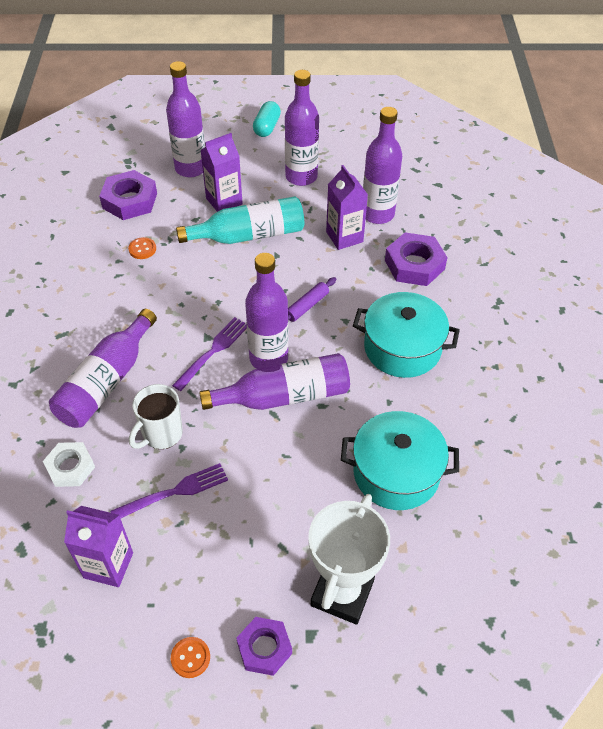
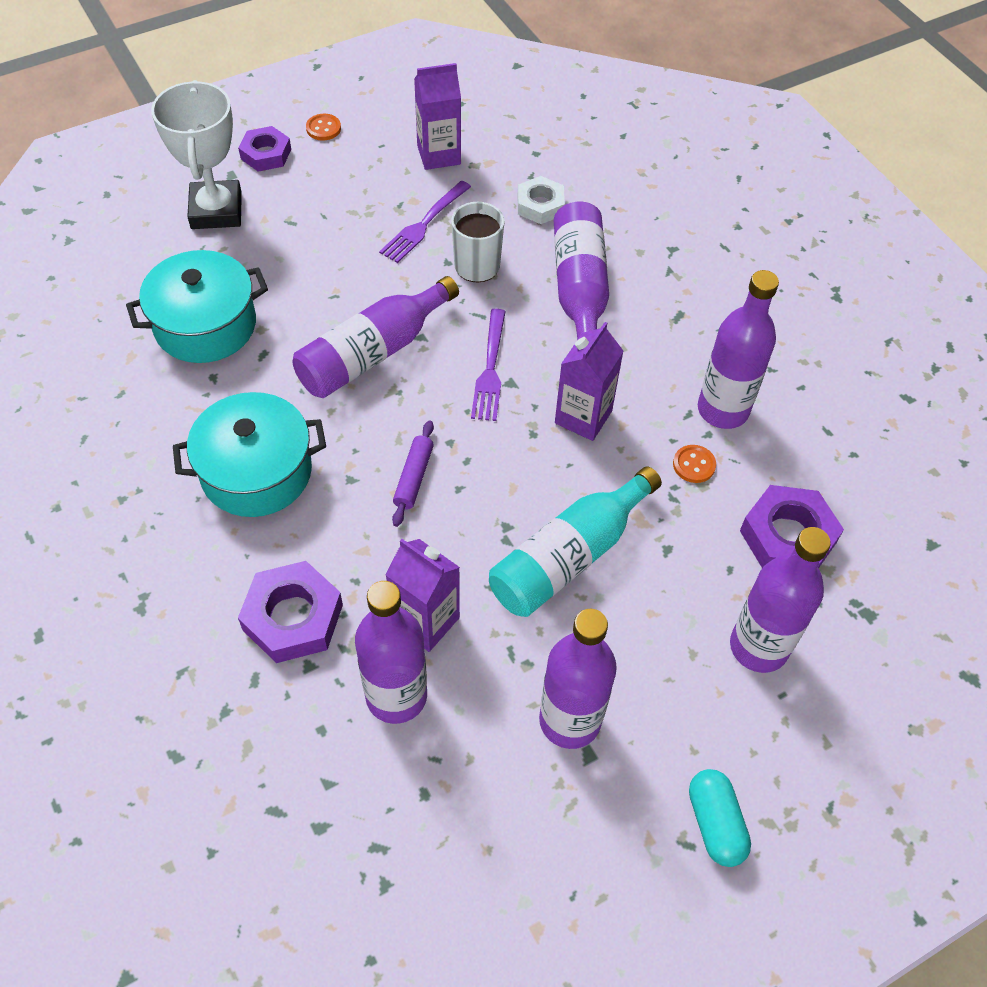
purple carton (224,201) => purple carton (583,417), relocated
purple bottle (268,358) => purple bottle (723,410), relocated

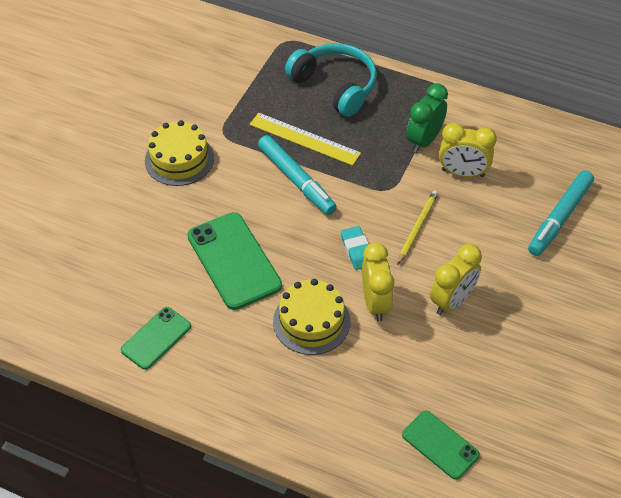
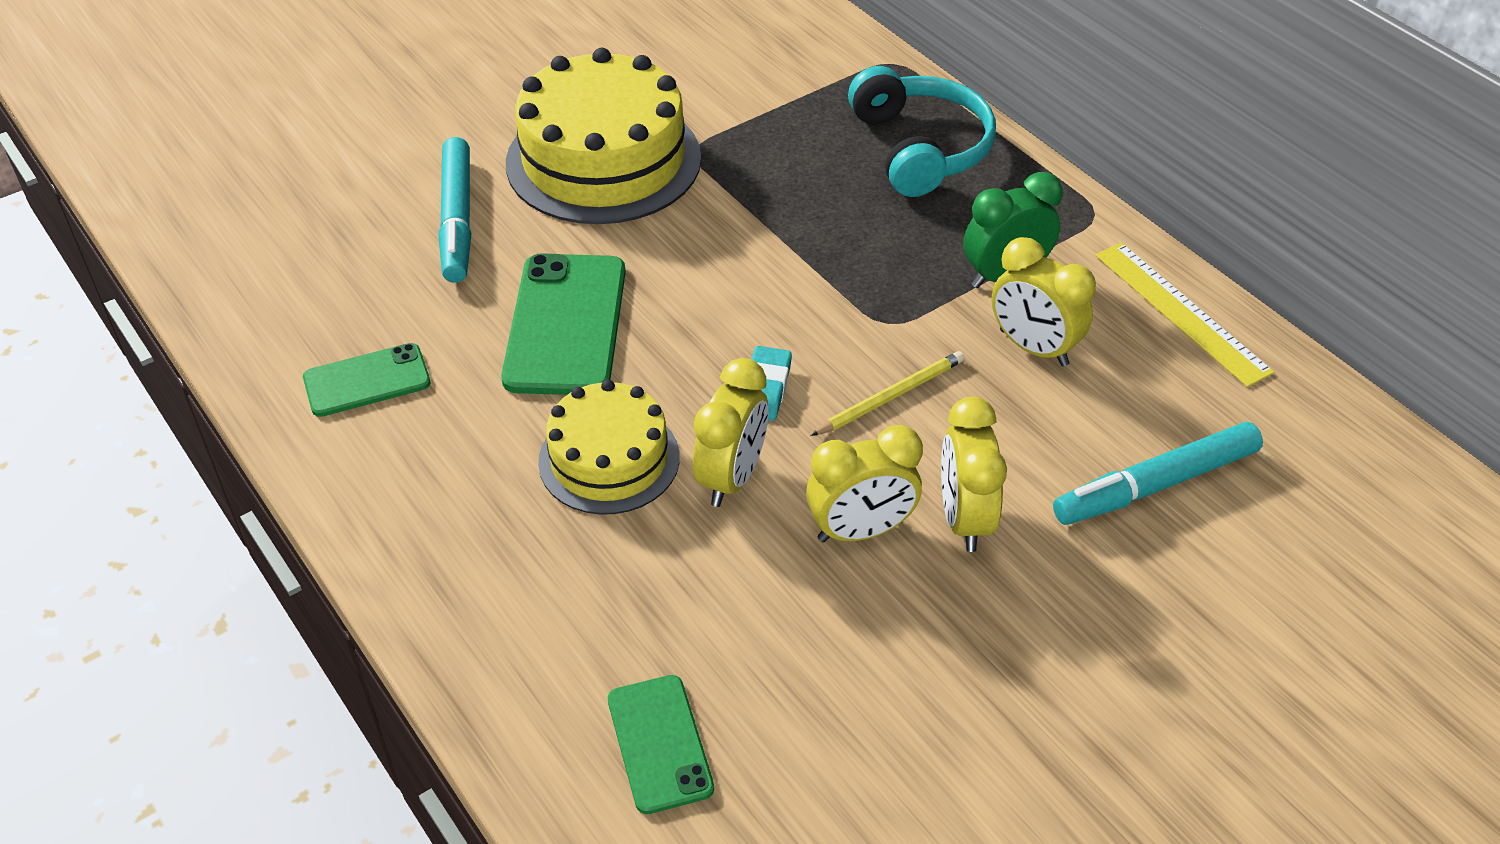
yellow cake (179,159) => yellow cake (603,160), x1.67
yellow ruler (304,139) => yellow ruler (1181,312), relocated
turquoise marker (296,180) => turquoise marker (457,219), relocated
nothing => yellow clock (964,519)

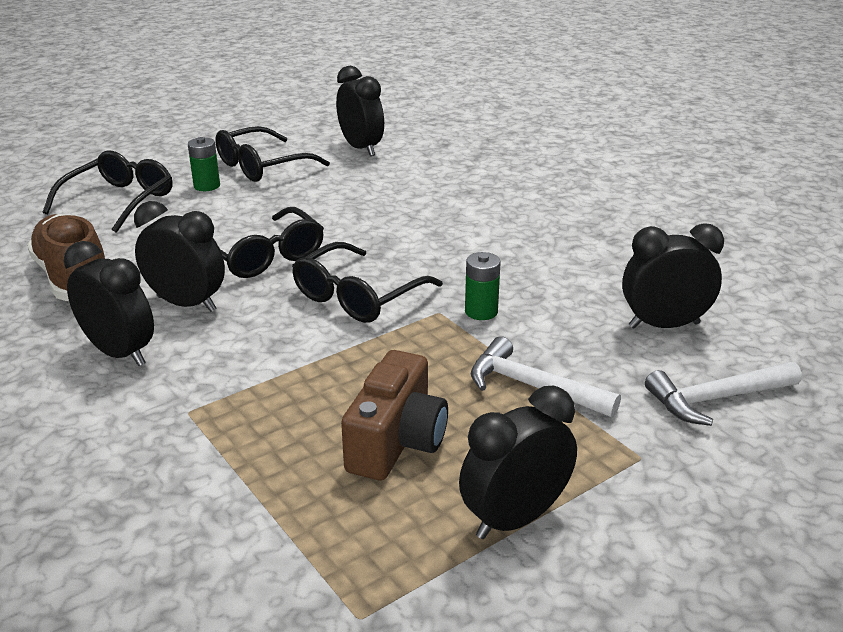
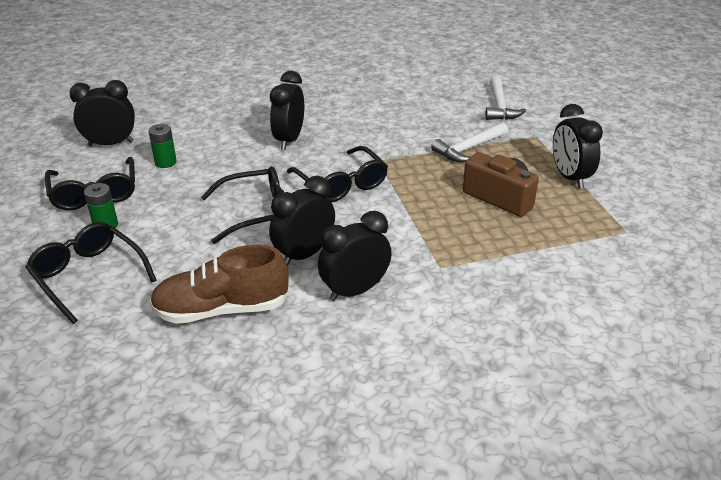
green battery (481,311) => green battery (165,162), relocated
black clock (664,325) => black clock (289,140), relocated

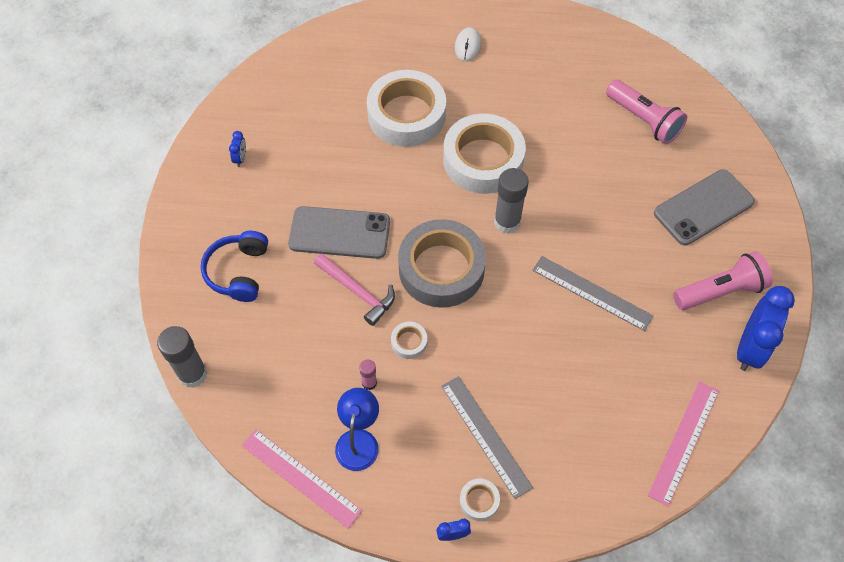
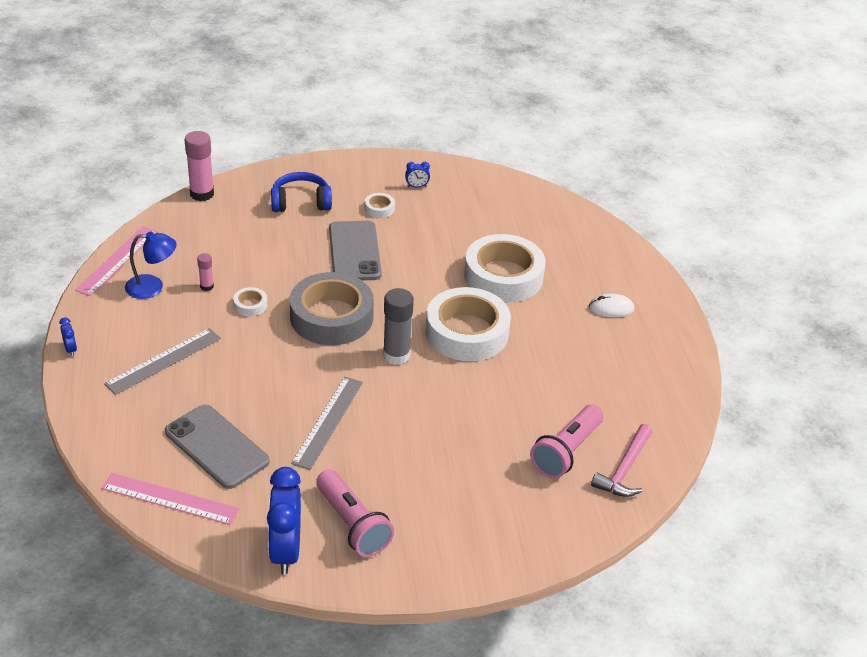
grey glue stick (192,374) => pink glue stick (202,194)
pink hammer (357,291) => pink hammer (625,469), relocated
white tape (479,501) => white tape (379,208), relocated
grey phone (703,207) => grey phone (217,447), relocated
blue clock (749,348) => blue clock (285,551), 75 degrees clockwise

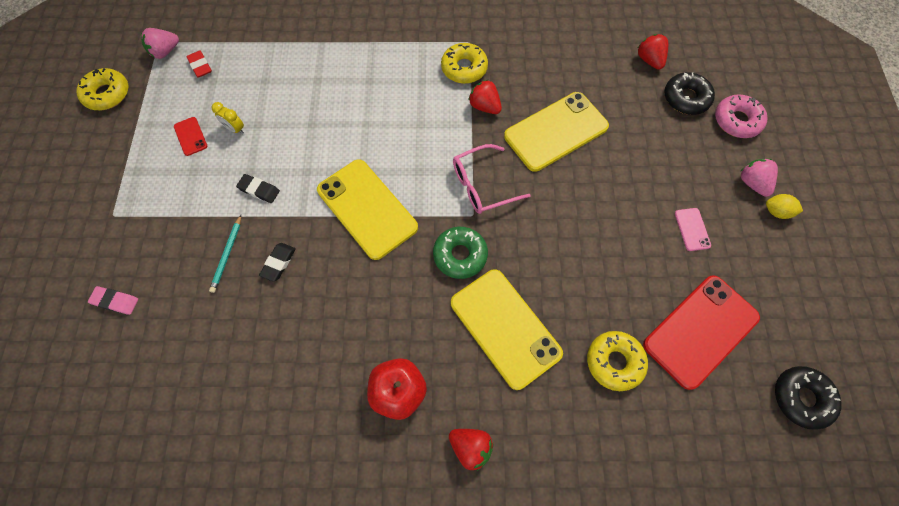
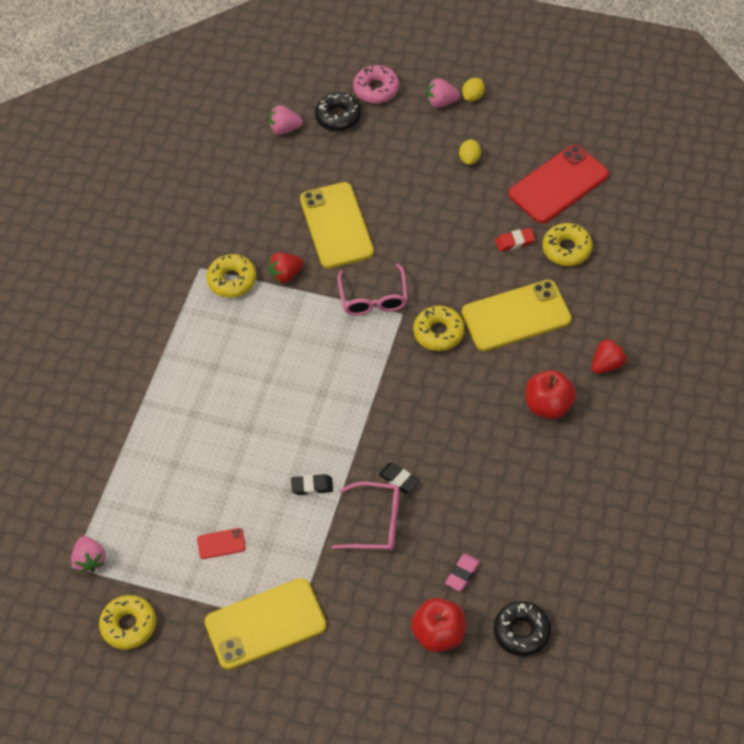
pink eraser (115,301) => pink eraser (462,574), relocated
red eraser (200,66) => red eraser (515,241), relocated
turquoise pencil (227,255) => pink glasses (376,523)
yellow clock (235,129) => nothing
black eraser (259,190) => black eraser (312,486), 45 degrees clockwise
yellow phone (367,209) => yellow phone (265,624), relocated
green donut (460,255) => yellow donut (438,332)
red strawberry (649,60) => pink strawberry (284,129)
red phone (700,331) => red phone (558,184), 75 degrees clockwise
pink phone (692,229) => yellow lemon (469,159)
black donut (801,398) => black donut (521,632), relocated
nothing => red apple (439,634)

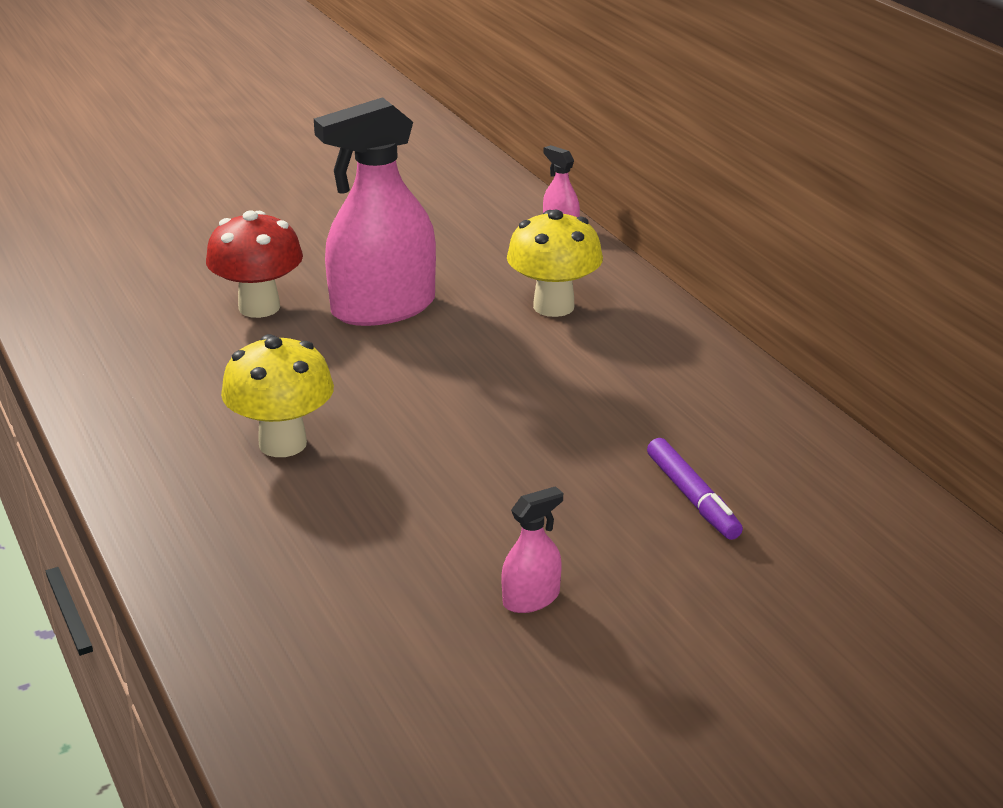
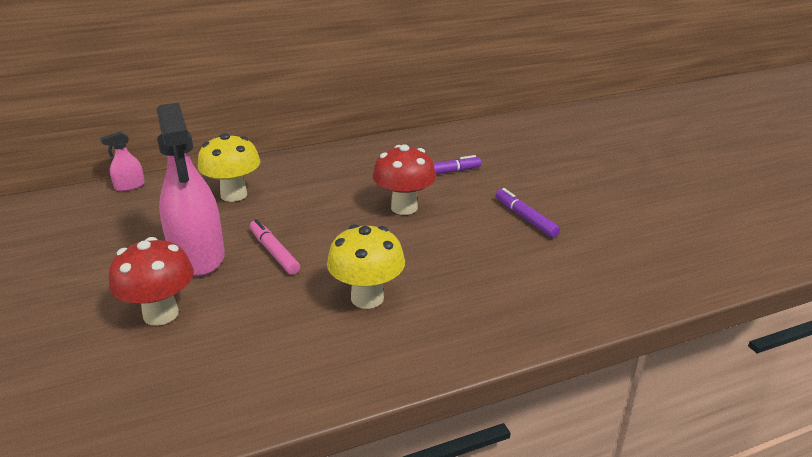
pink spray bottle (531,598) => purple marker (525,218)
nothing => pink marker (274,252)
nothing => red mushroom (404,207)

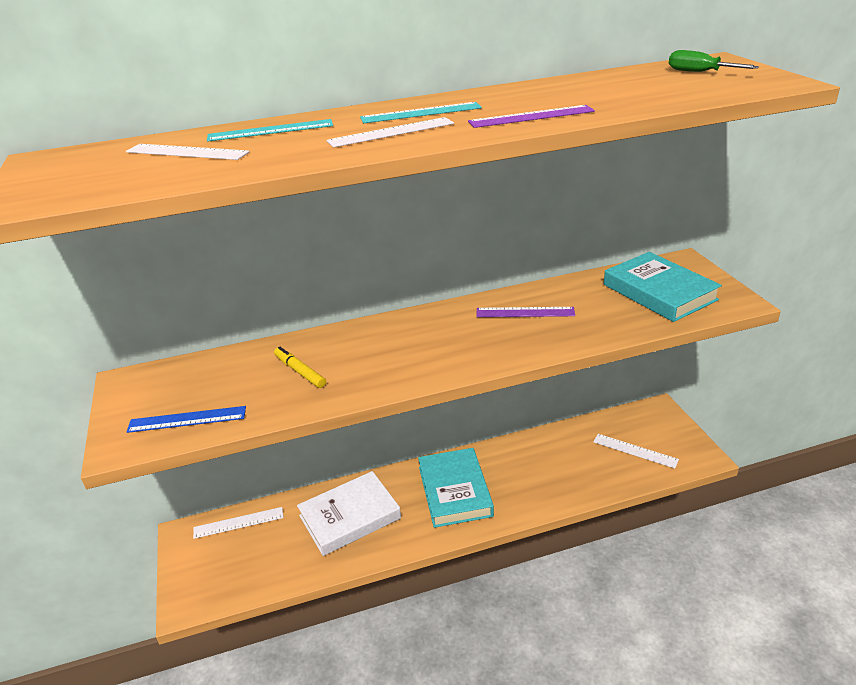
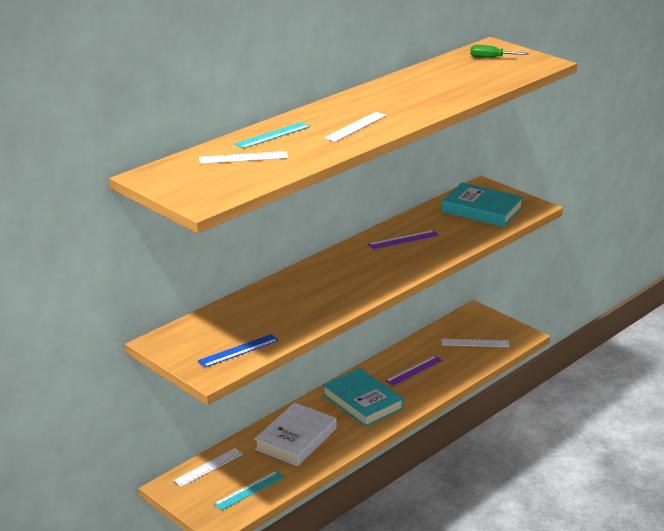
yellow marker (300,371) => nothing
turquoise ruler (421,113) => turquoise ruler (249,490), relocated
purple ruler (531,116) => purple ruler (414,371), relocated

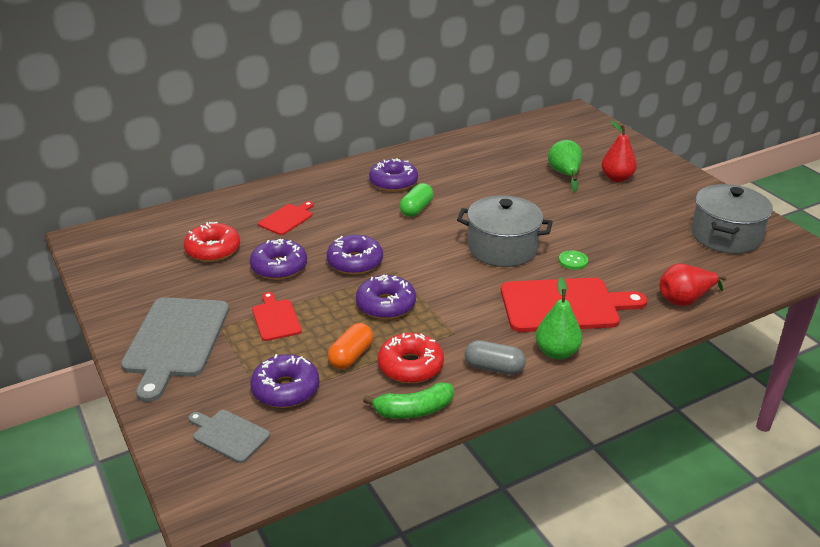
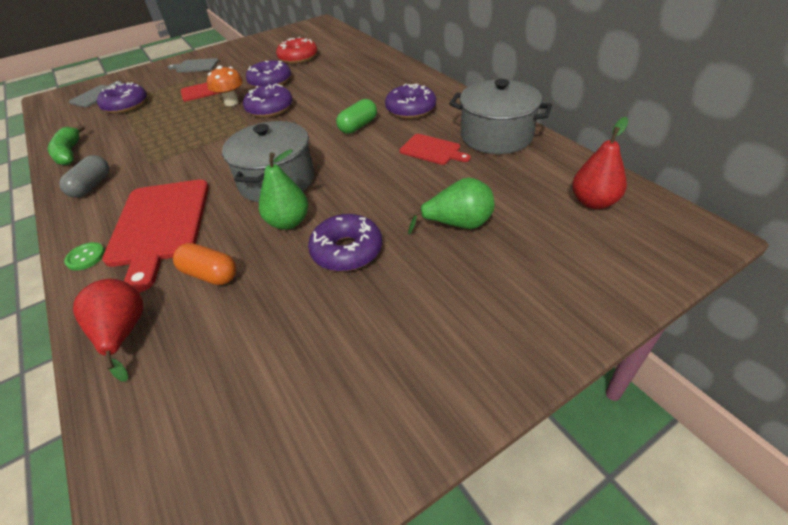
grey cutting board (175,341) => grey cutting board (195,66), x0.51
red cutting board (287,219) => red cutting board (432,150), relocated
orange capsule (351,356) => orange capsule (210,274), relocated
purple donut (386,305) => purple donut (347,251), relocated
red donut (410,366) => nothing
green capsule (416,209) => green capsule (358,126), 75 degrees counterclockwise
green pear (556,352) => green pear (288,222), relocated
green button (573,261) => green button (86,257), relocated
red pear (617,178) => red pear (593,202), relocated
grey pot (725,236) => grey pot (496,136), relocated
nothing => orange mushroom (231,102)

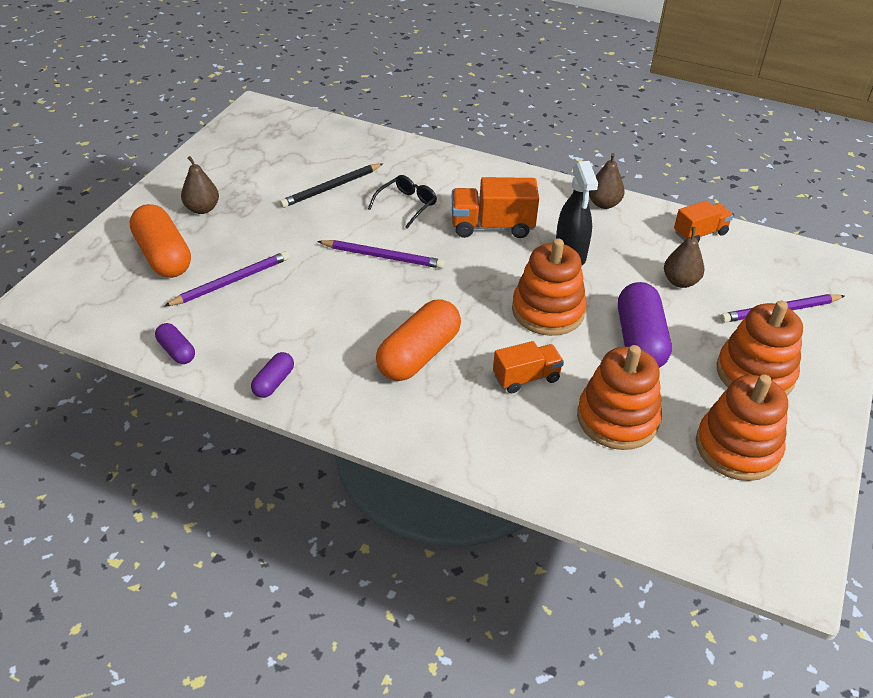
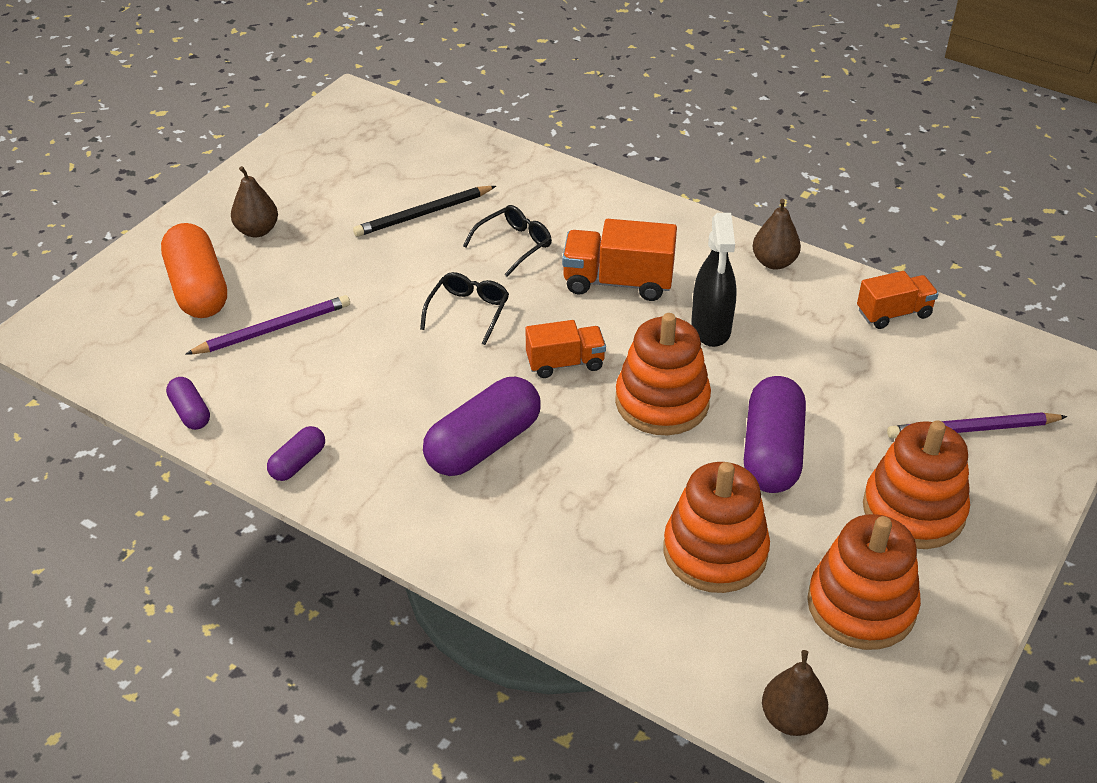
purple pencil (383,256) => black glasses (468,311)
orange capsule (419,355) => purple capsule (483,445)
orange truck (526,378) => orange truck (565,363), relocated
brown pear (680,282) => brown pear (791,719), relocated

